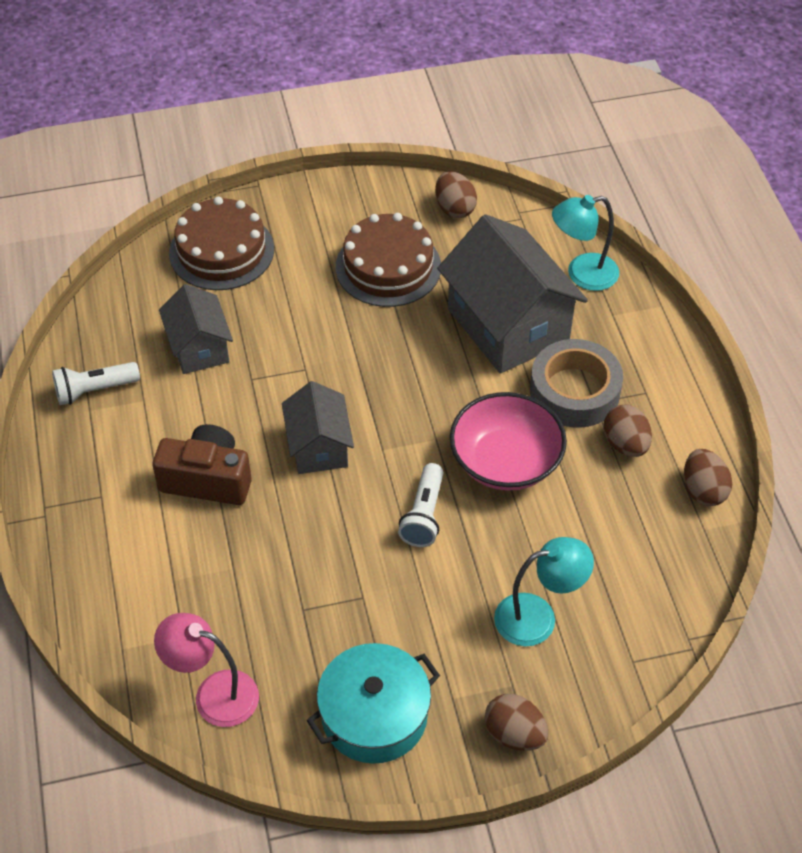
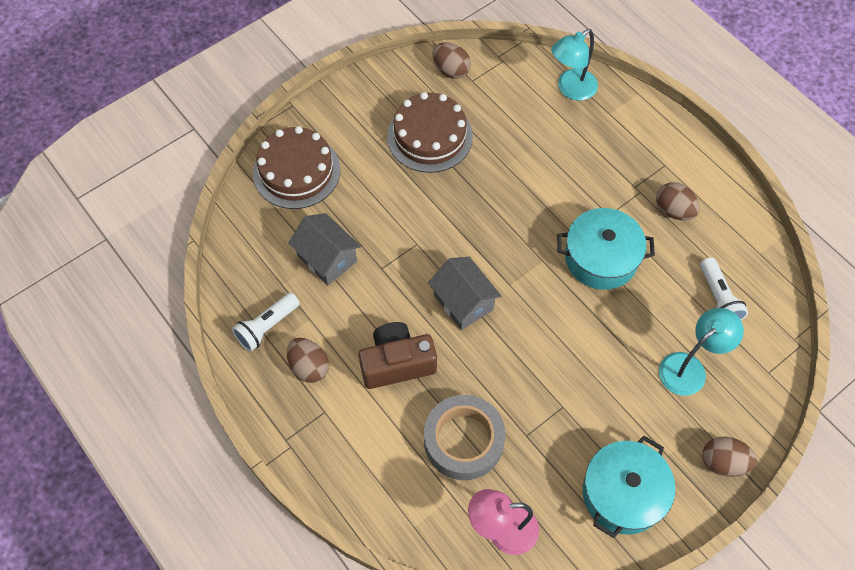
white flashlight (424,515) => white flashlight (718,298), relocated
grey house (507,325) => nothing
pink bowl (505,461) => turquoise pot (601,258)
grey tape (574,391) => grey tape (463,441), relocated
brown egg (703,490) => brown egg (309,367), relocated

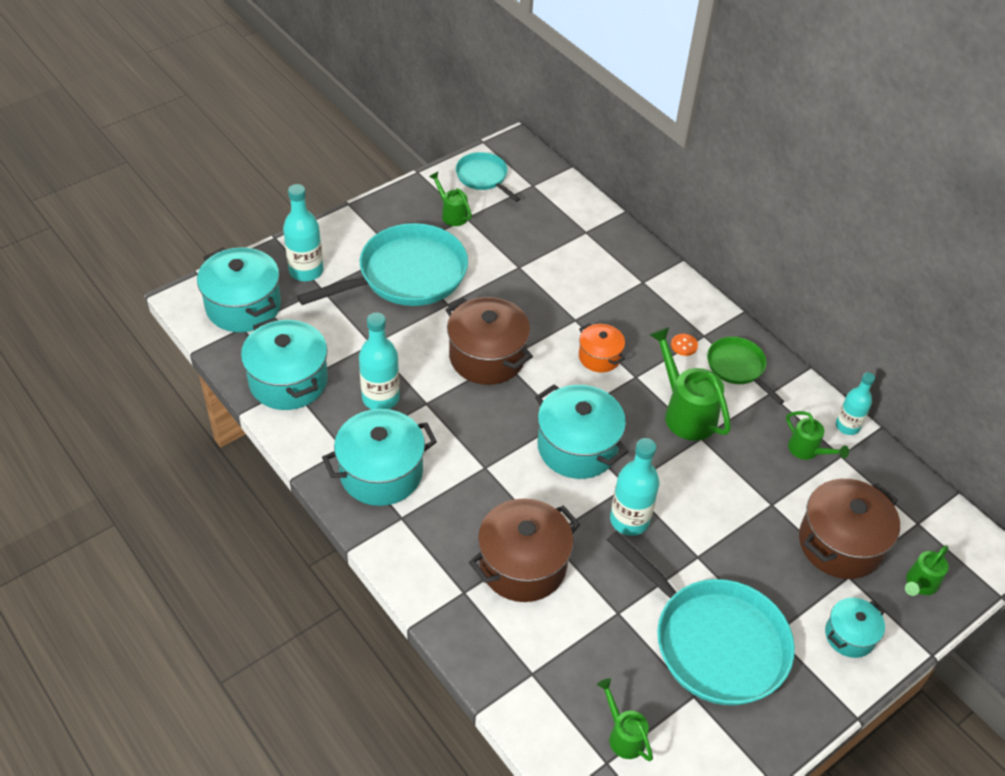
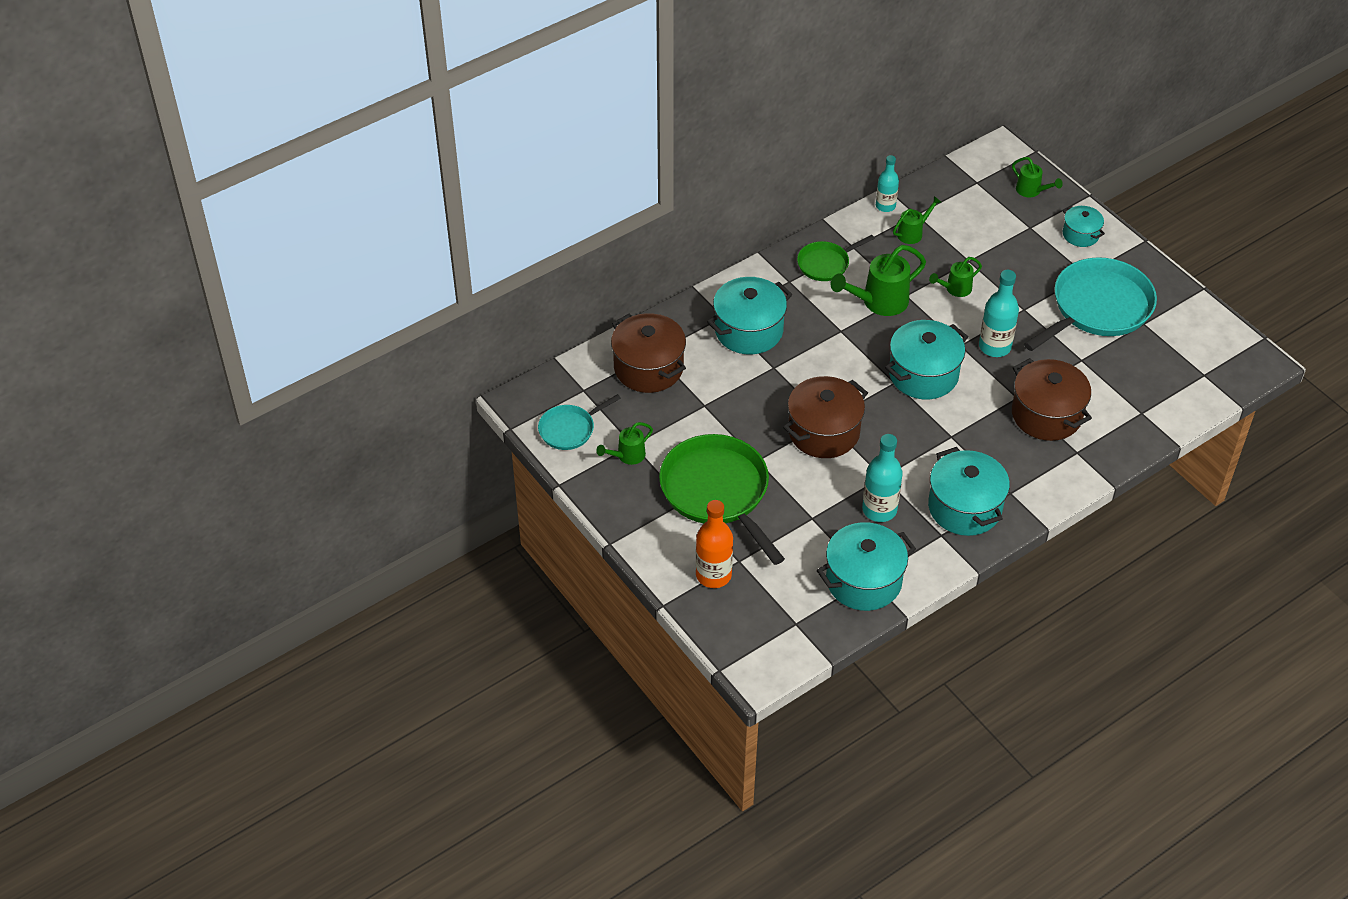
turquoise pot (243,306) => turquoise pot (749,330), relocated
turquoise bottle (306,271) => orange bottle (713,575)
turquoise pan (407,275) => green pan (717,492)
orange pot (599,357) => nothing
green watering can (623,735) => green watering can (955,289), relocated
orange button (684,345) => nothing
brown pot (840,543) => brown pot (648,368), relocated

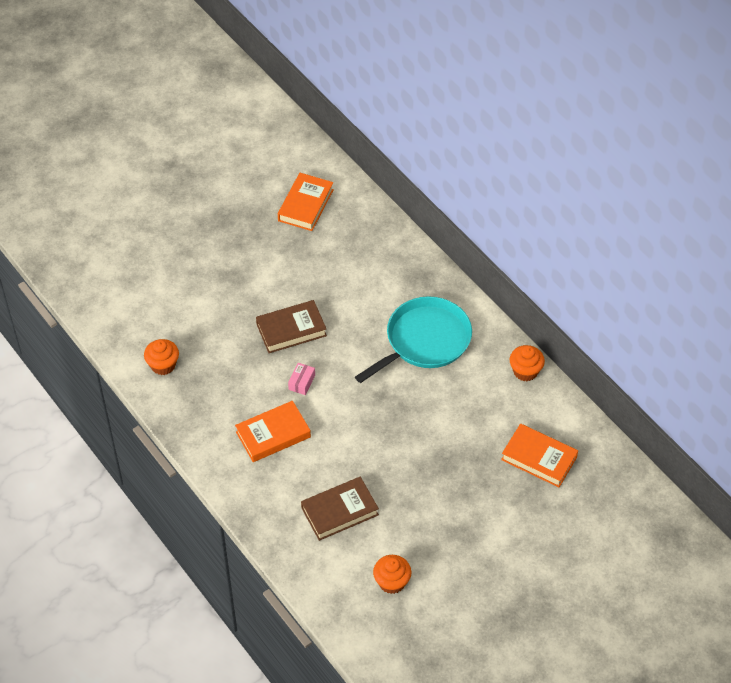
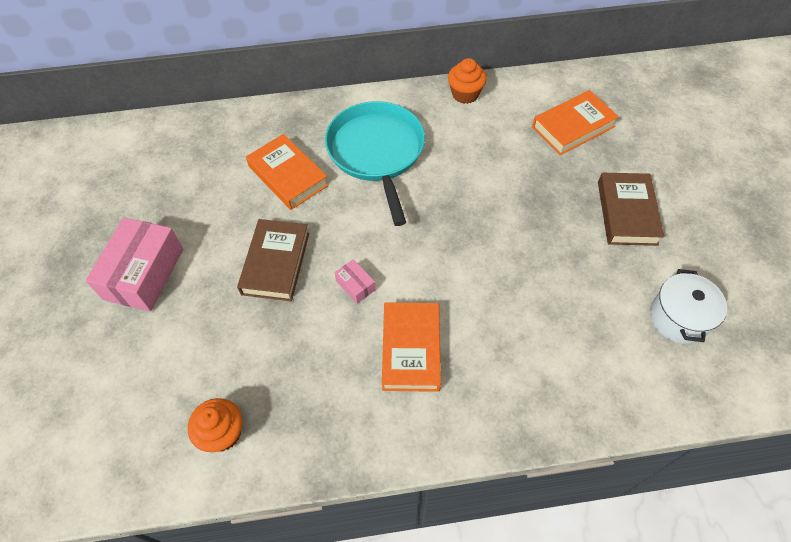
orange book (306,205) => orange book (288,176), relocated
brown book (339,511) => brown book (627,213), relocated
orange cupcake (392,582) => white pot (678,318)
nothing => pink box (144,274)

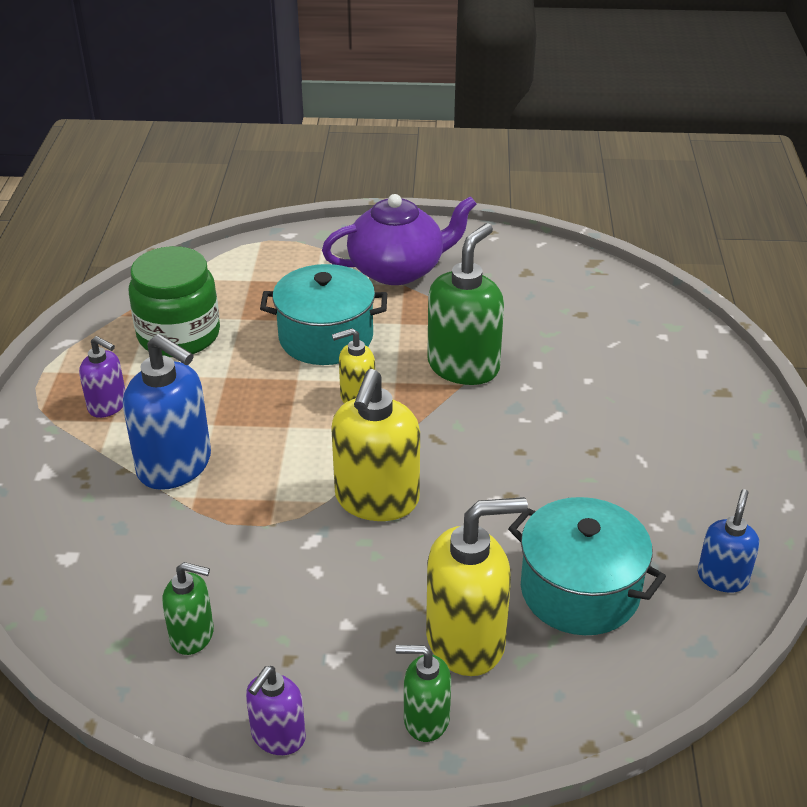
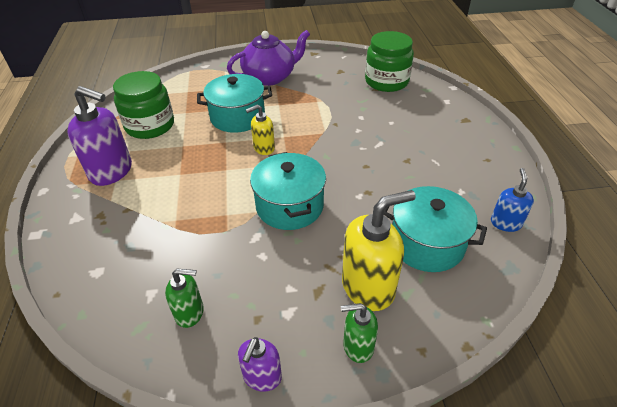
purple soap dispenser (108,405) => purple soap dispenser (111,171), x1.79
blue soap dispenser (175,466) => nothing
yellow soap dispenser (376,500) => turquoise pot (289,206)
green soap dispenser (463,366) => nothing
nothing => green jar (386,81)

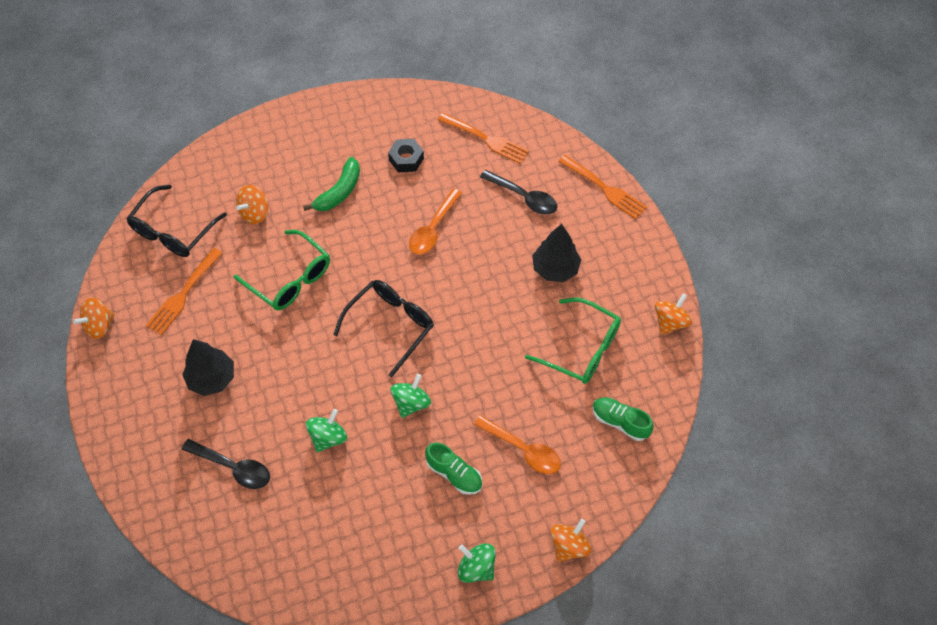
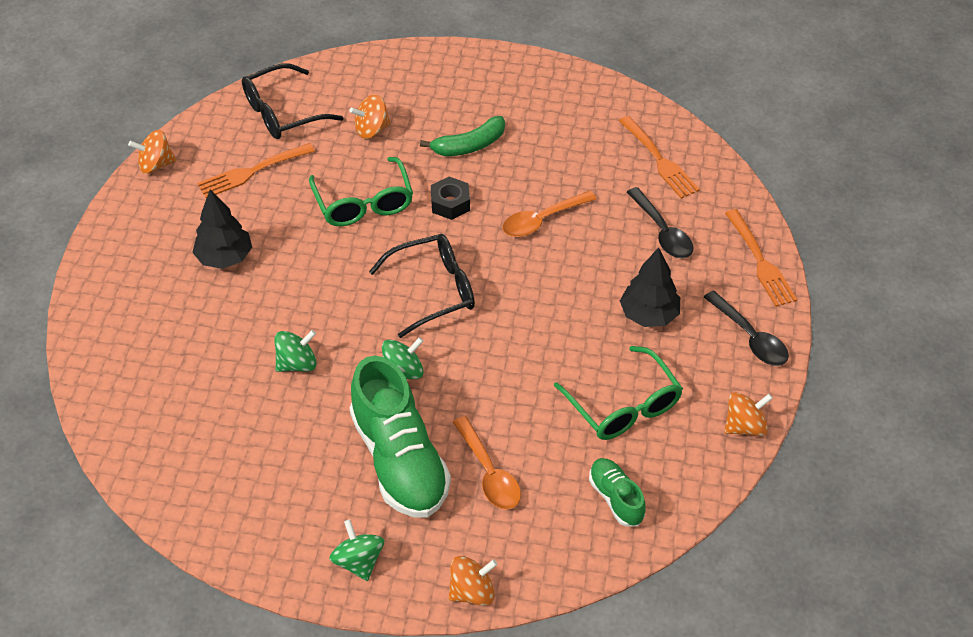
black spoon (233,467) => black spoon (750,337), relocated
black nut (406,159) => black nut (450,203), relocated
green shoe (454,474) => green shoe (399,460), x2.03

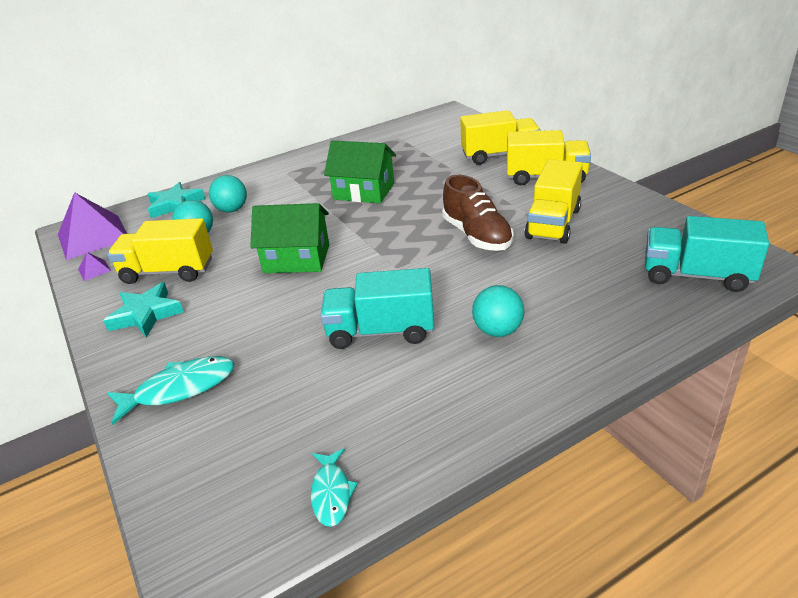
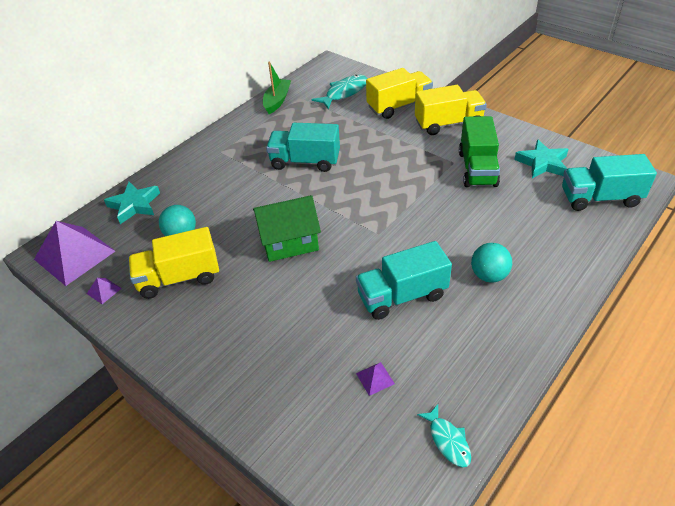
turquoise star (146,314) => turquoise star (542,163), relocated
turquoise fish (180,389) => turquoise fish (344,93), relocated
turquoise ball (232,210) => nothing
green house (364,191) => turquoise truck (305,161)
brown shoe (477,235) => nothing
yellow truck (553,223) => green truck (477,169)
nothing => green boat (277,101)
nothing => purple pyramid (375,378)

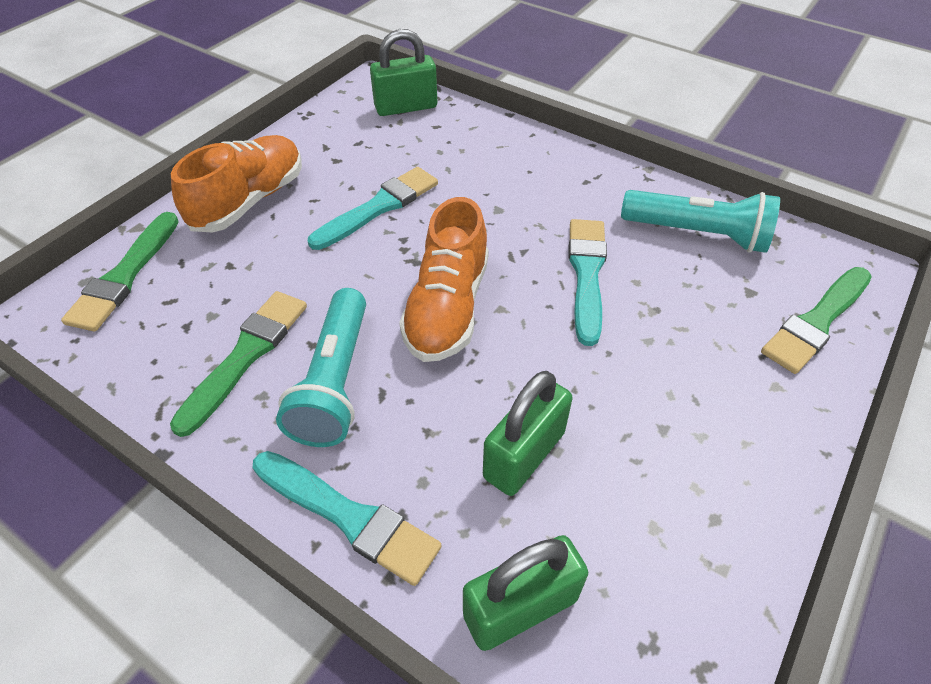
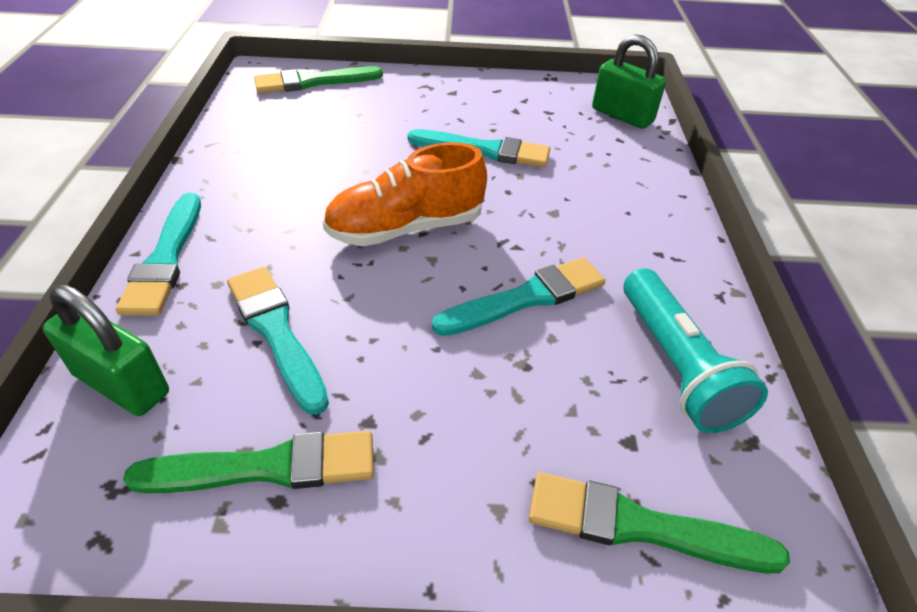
green brush (246,355) => green brush (267,467), relocated
orange shoe (250,201) => nothing
turquoise flashlight (335,382) => nothing
green padlock (524,455) => turquoise brush (276,332)

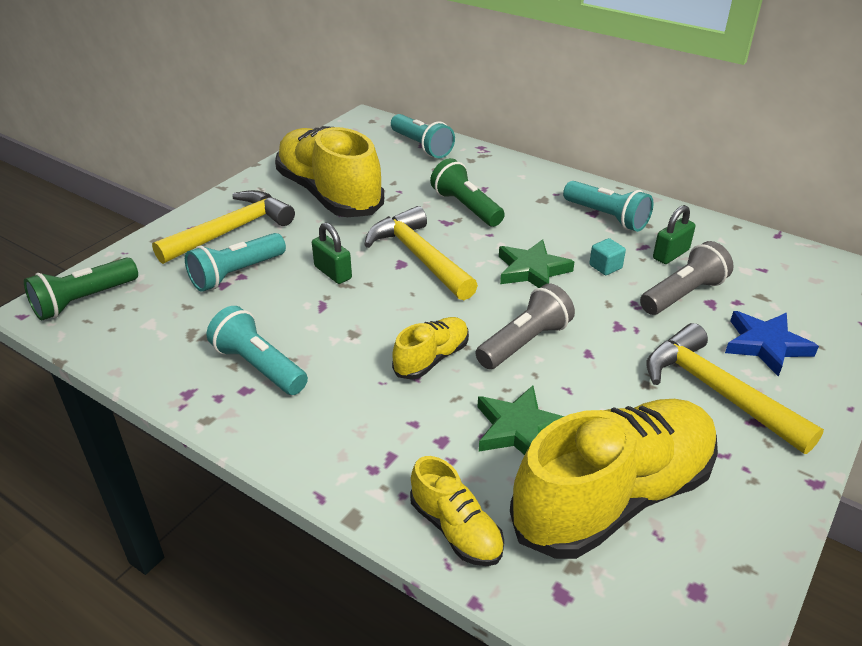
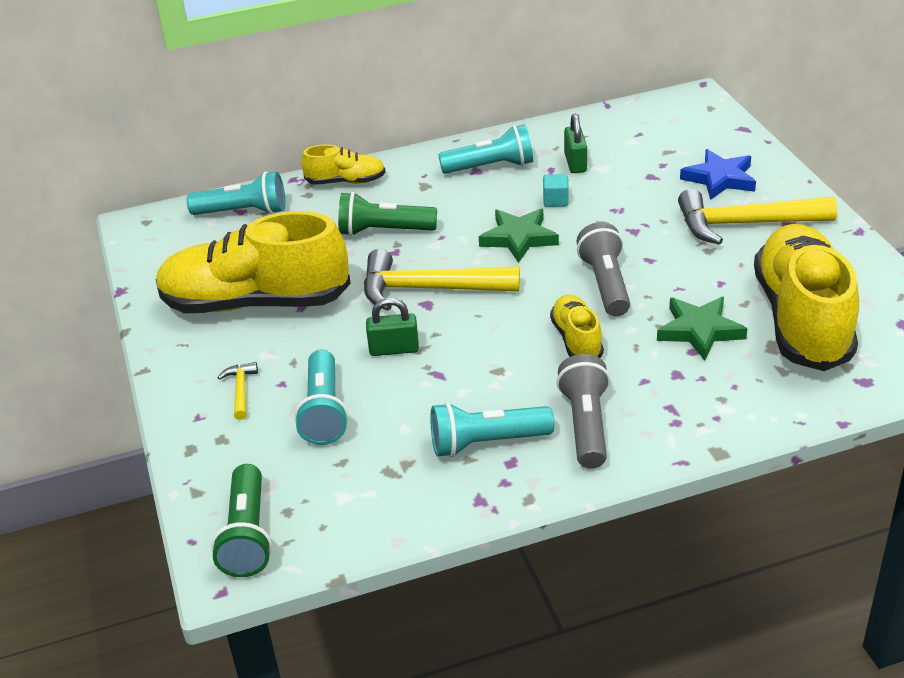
yellow hammer (231,231) => yellow hammer (241,390), x0.44
yellow shoe (456,529) => yellow shoe (346,181), relocated
grey flashlight (683,294) => grey flashlight (586,425), relocated

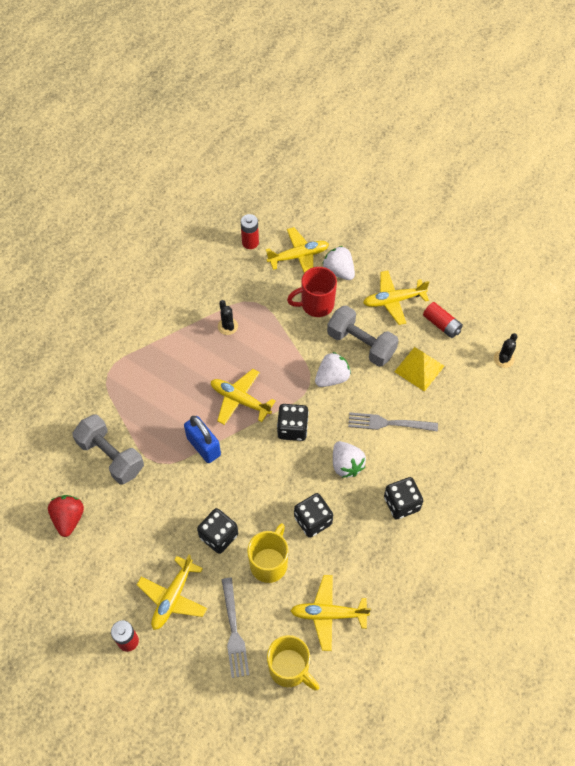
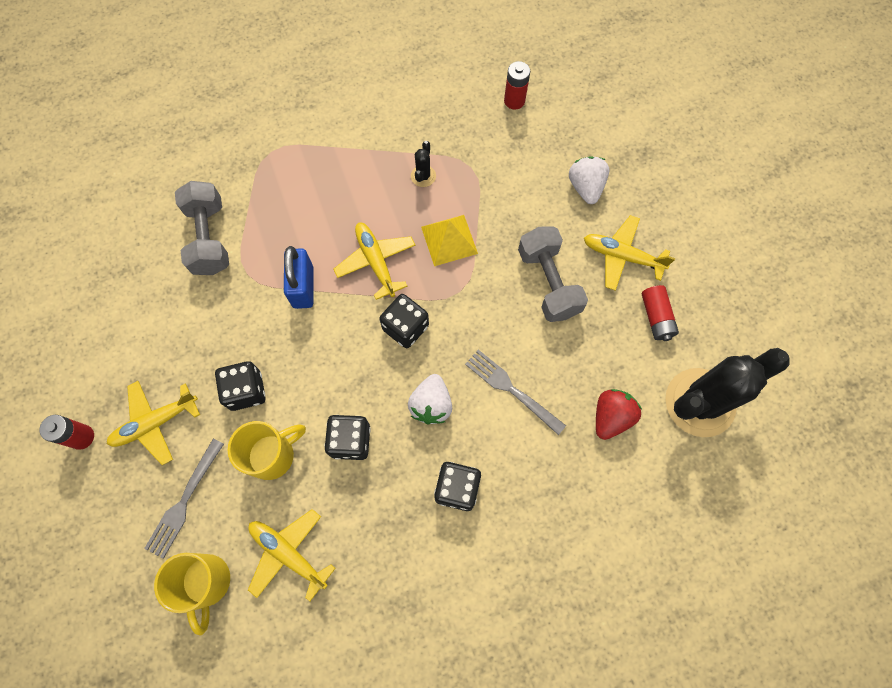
red strawberry (69,518) => red strawberry (611,417), relocated
yellow plane (298,256) => nothing
red mug (316,304) => nothing
white strawberry (332,377) => nothing
yellow pyramid (419,368) => yellow pyramid (449,240), relocated
black cactus (503,359) => black cactus (699,402), x2.48

